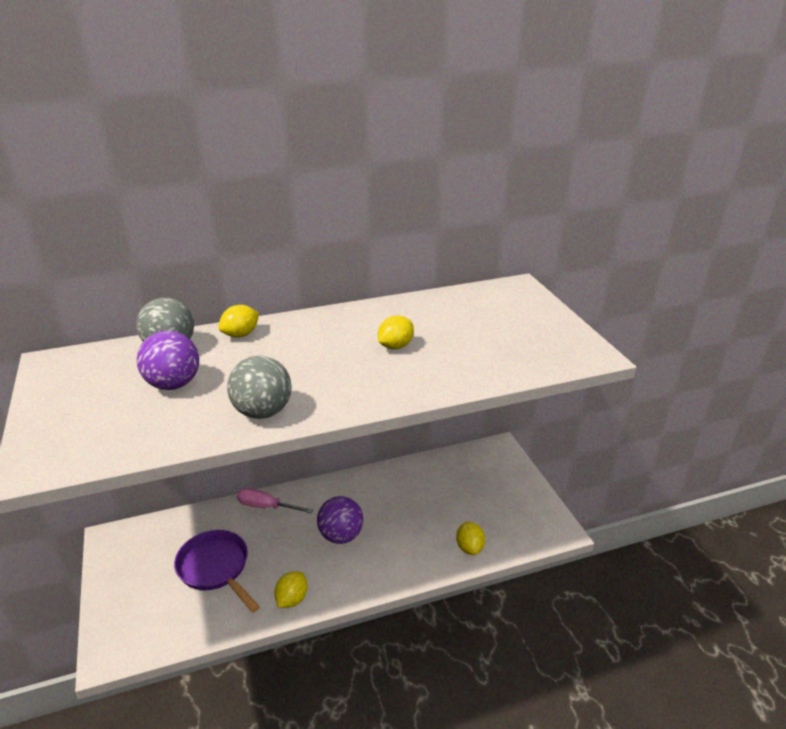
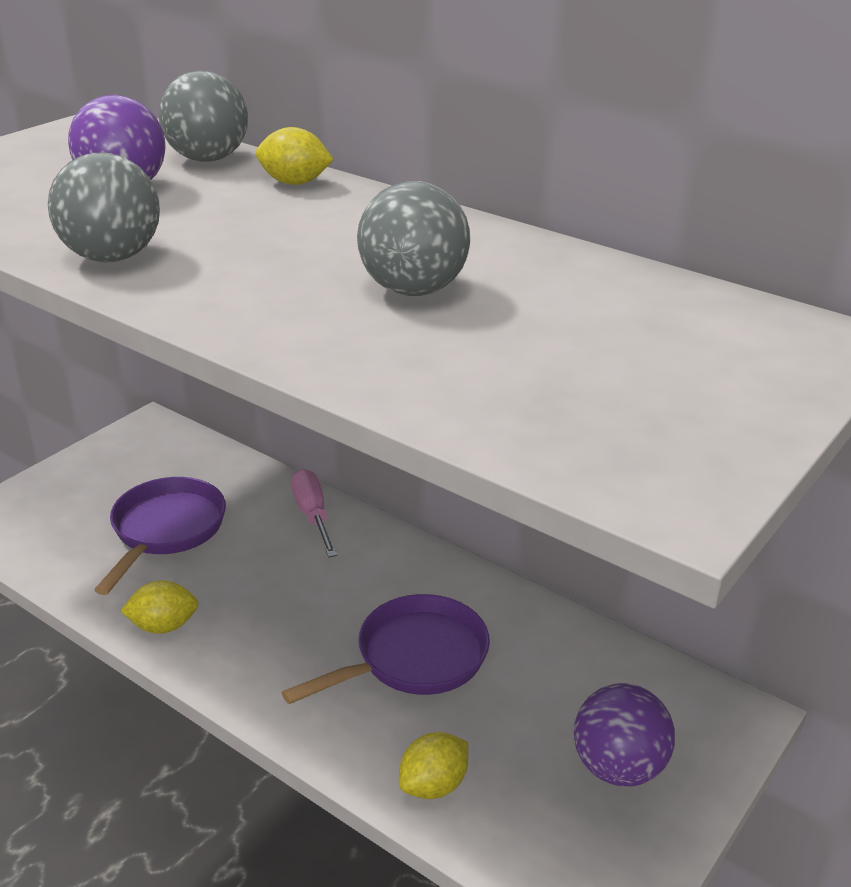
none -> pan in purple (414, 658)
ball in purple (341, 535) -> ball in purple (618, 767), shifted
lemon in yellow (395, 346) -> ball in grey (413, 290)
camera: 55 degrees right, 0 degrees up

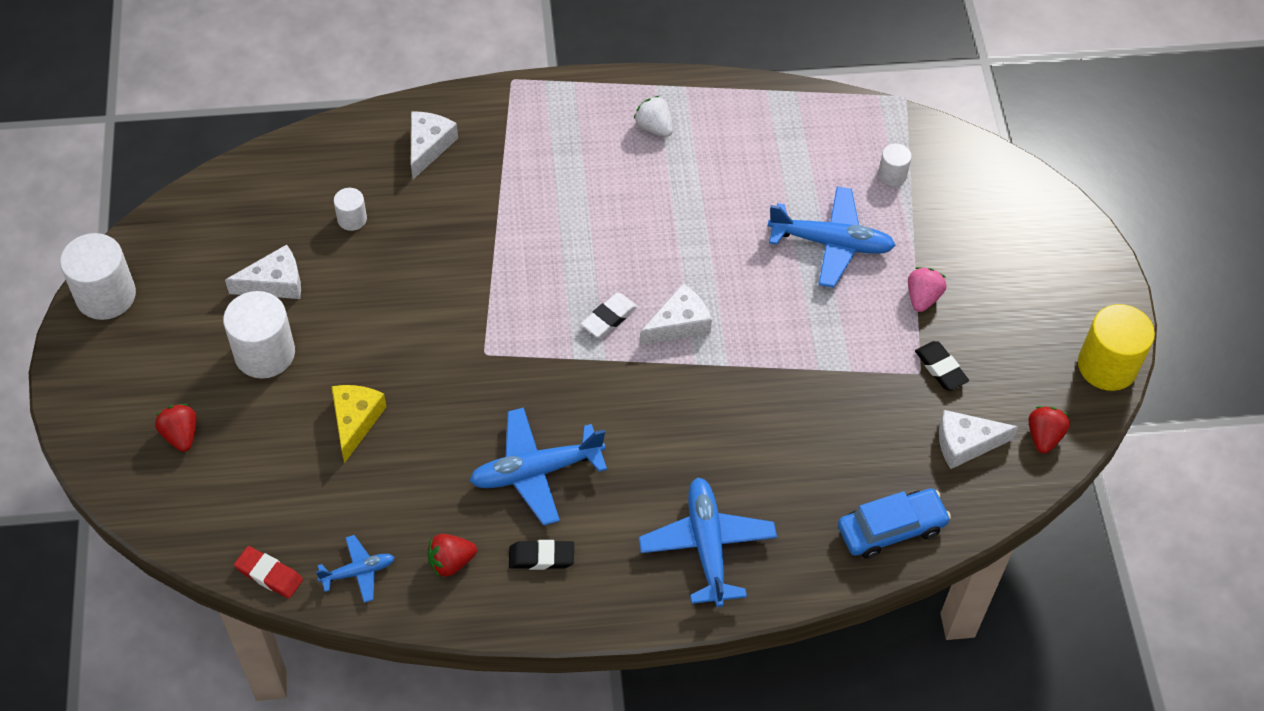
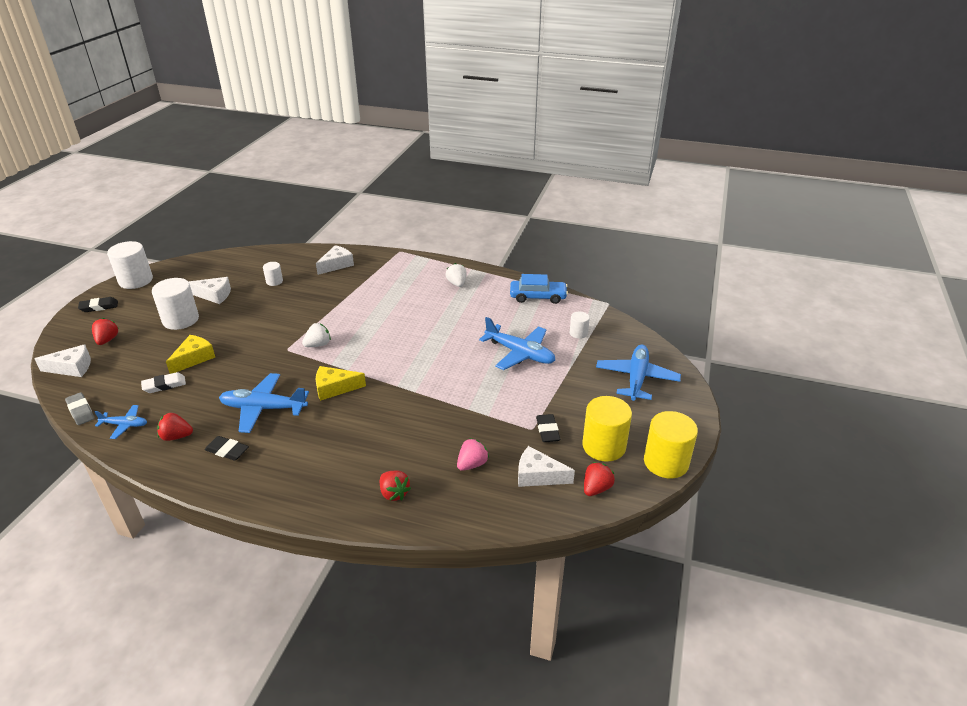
none -> eraser in black (99, 307)
none -> strawberry in white (318, 345)
none -> cheese in yellow (334, 388)
none -> strawberry in red (394, 493)
none -> cylinder in yellow (604, 446)
eraser in white (609, 318) -> eraser in white (164, 385), shifted
plane in blue (707, 546) -> plane in blue (636, 378), shifted
cheese in white (679, 324) -> cheese in white (72, 368), shifted
car in blue (891, 529) -> car in blue (538, 297), shifted
strawberry in pink (922, 298) -> strawberry in pink (472, 464), shifted
eraser in red (269, 574) -> eraser in grey (81, 411)
camera: 25 degrees right, 20 degrees down

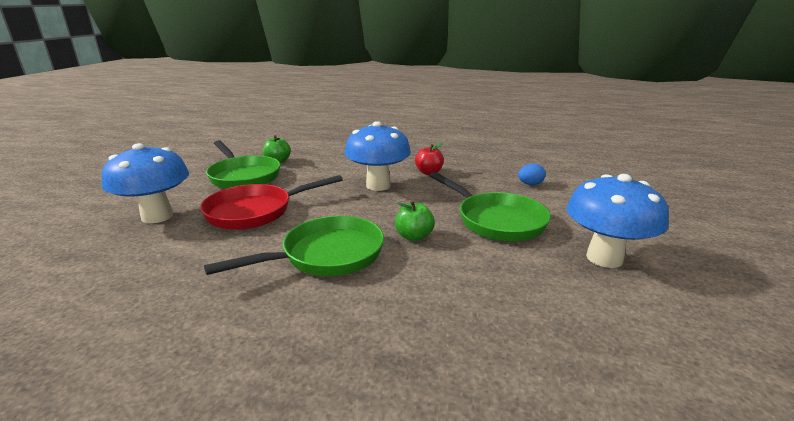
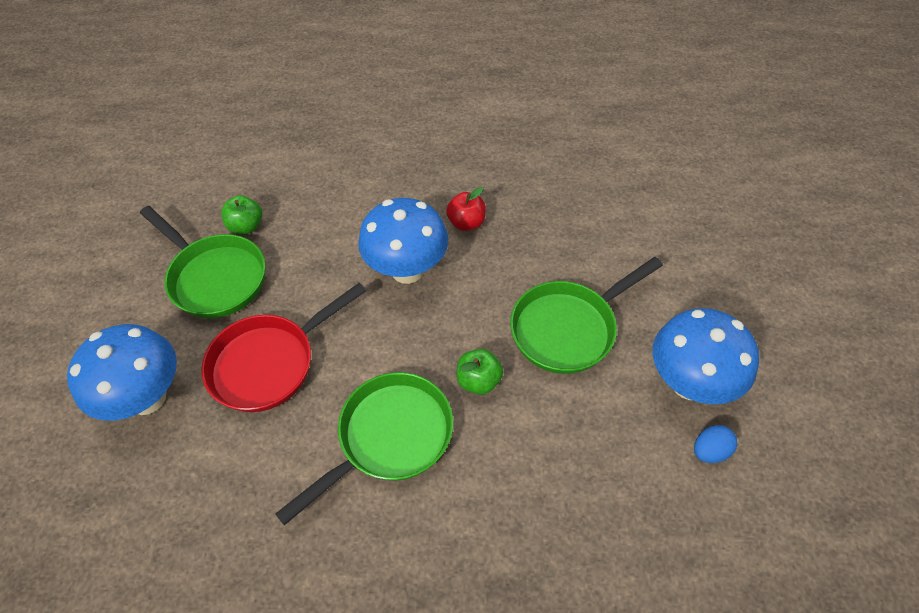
egg in blue (530, 184) -> egg in blue (709, 451), shifted
pan in green (496, 220) -> pan in green (568, 328), 105 degrees clockwise
camera: 10 degrees left, 30 degrees up

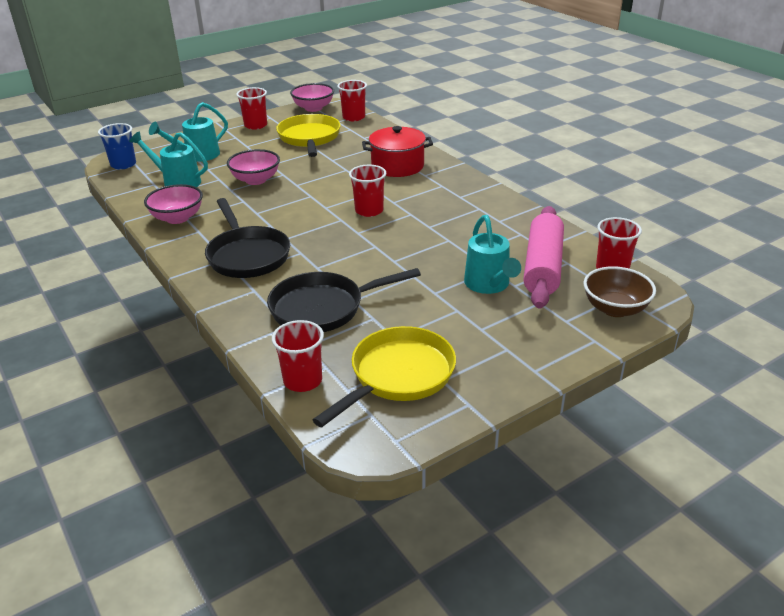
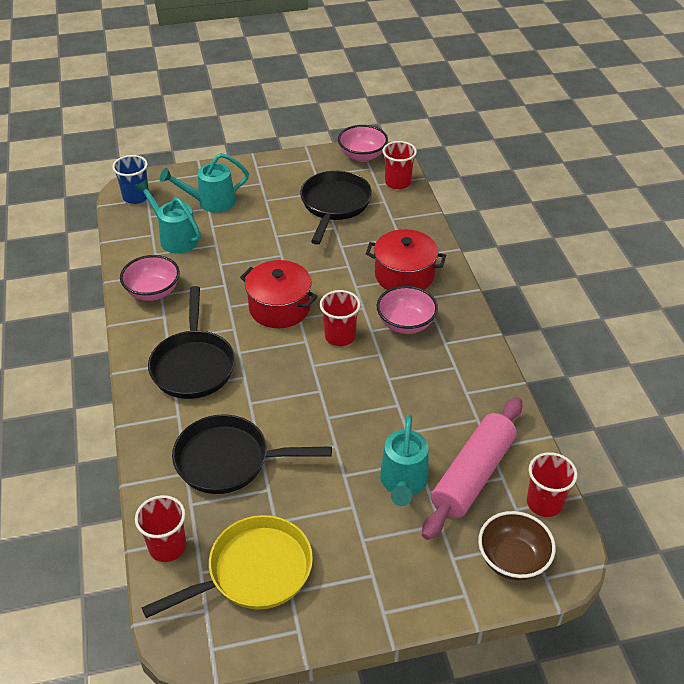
cup in red (255, 125) -> none
none -> pot in red (279, 308)
bowl in pink (256, 180) -> bowl in pink (406, 324), shifted
pan in yellow (309, 138) -> pan in black (334, 205)
camera: 20 degrees right, 10 degrees up

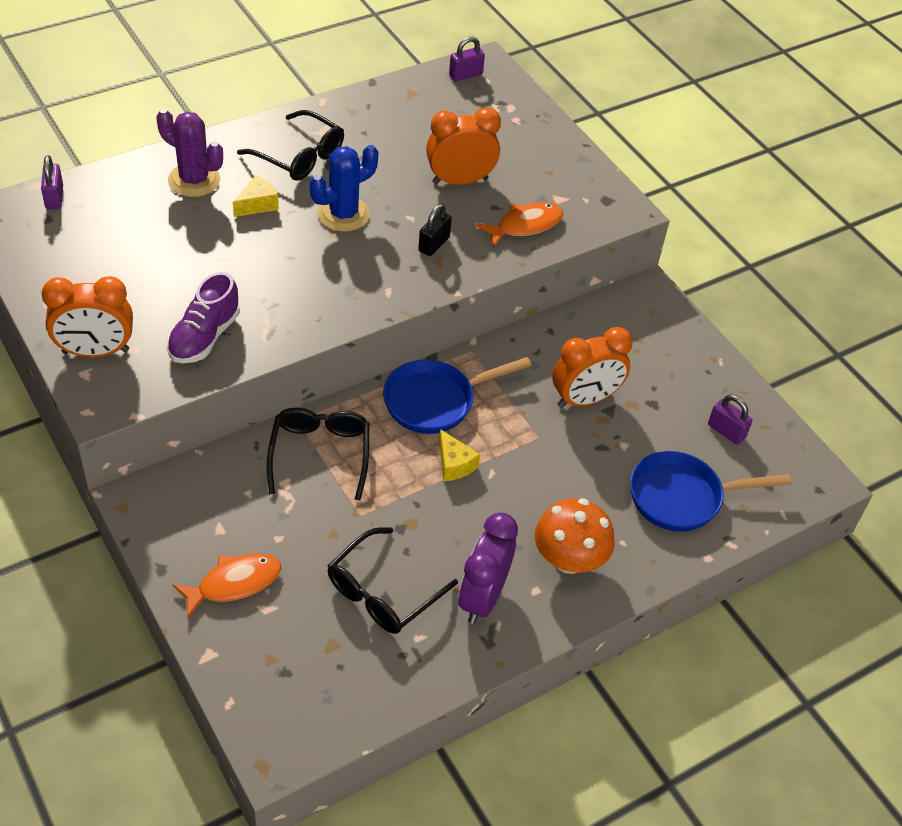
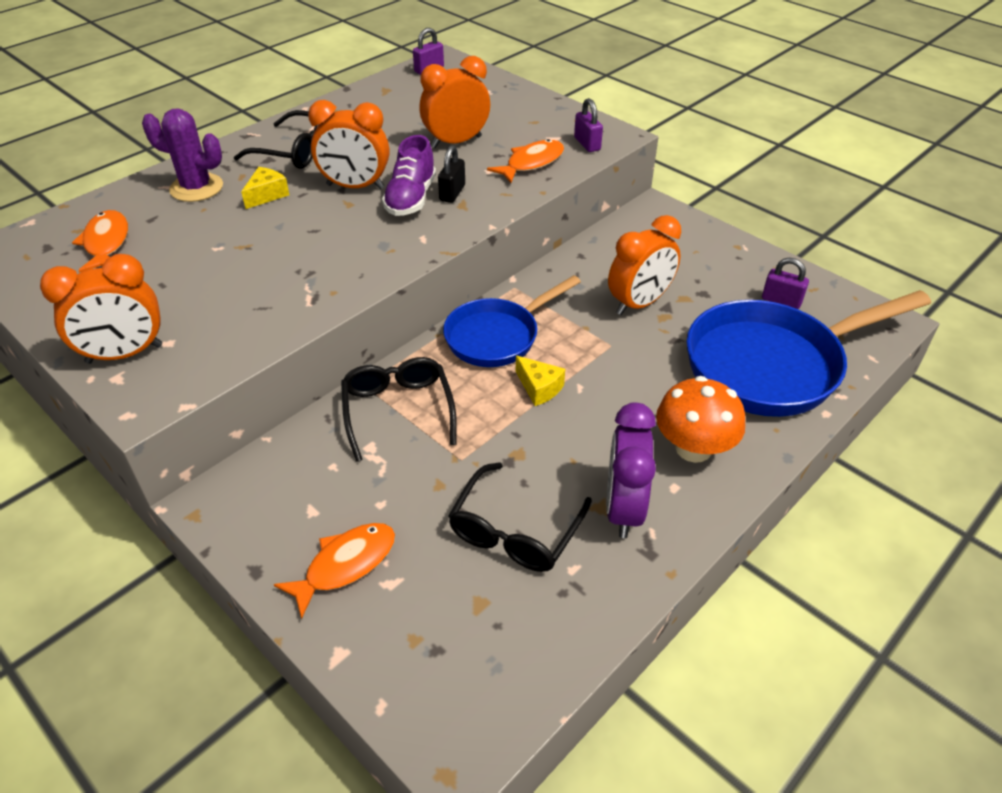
none -> fish in orange (106, 243)
padlock in purple (54, 197) -> padlock in purple (587, 144), shifted
shoe in purple (204, 337) -> shoe in purple (411, 198), shifted
cactus in blue (343, 214) -> clock in orange (355, 187)
pan in blue (682, 497) -> pan in blue (773, 365), x1.59
camera: 10 degrees left, 5 degrees down

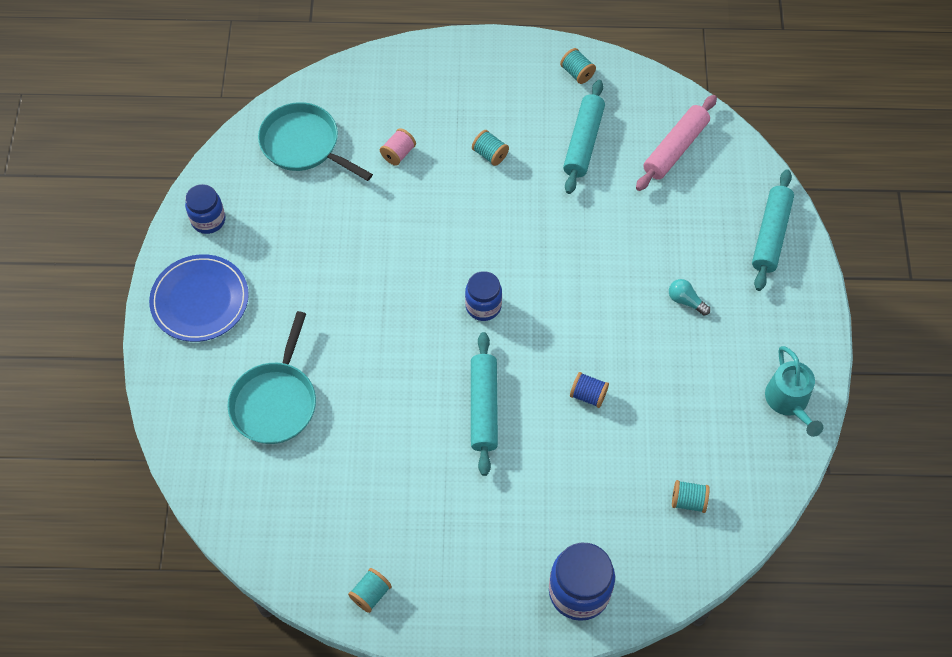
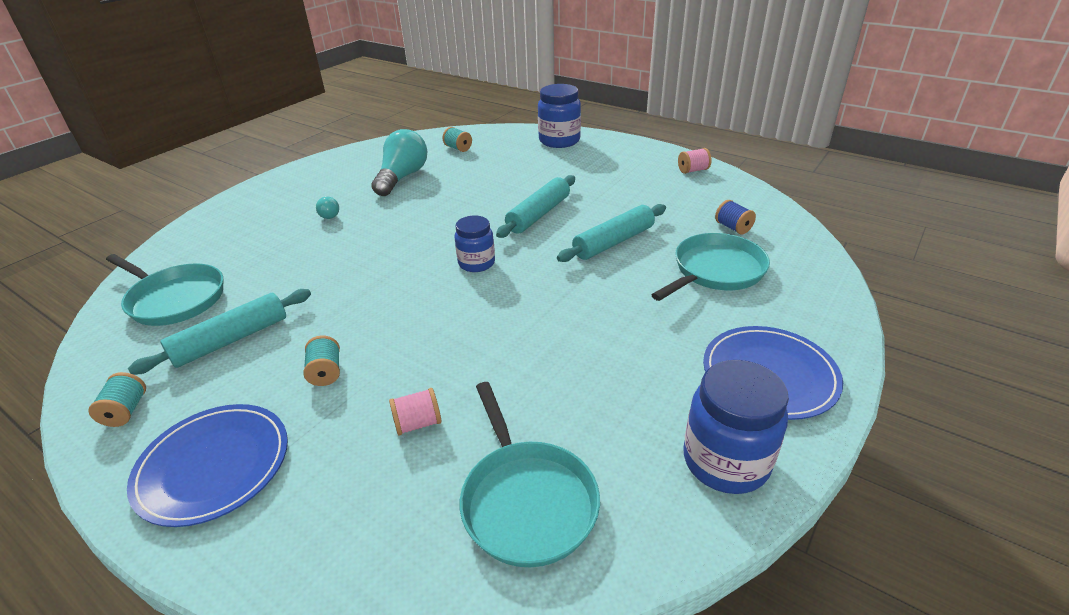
watering can in turquoise (789, 402) -> none
none -> plate in blue (213, 466)
none -> light bulb in turquoise (402, 177)
spool in blue (588, 395) -> spool in blue (733, 227), shifted
rolling pin in turquoise (771, 235) -> rolling pin in turquoise (613, 242), shifted
rolling pin in pink (675, 148) -> pan in turquoise (174, 299)
spool in turquoise (370, 594) -> spool in pink (693, 170)
jar in blue (208, 220) -> jar in blue (725, 461), x1.55
camera: 145 degrees left, 25 degrees down

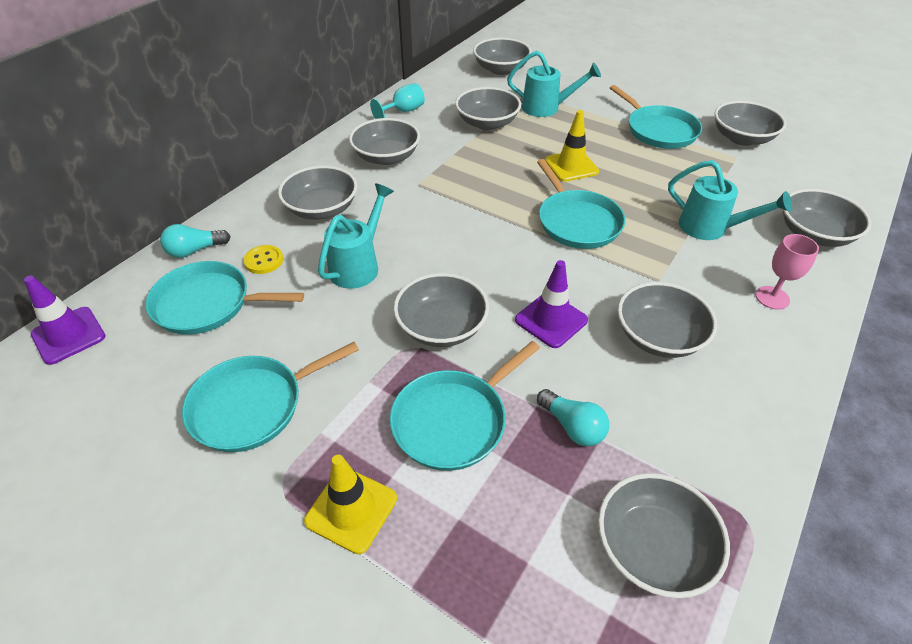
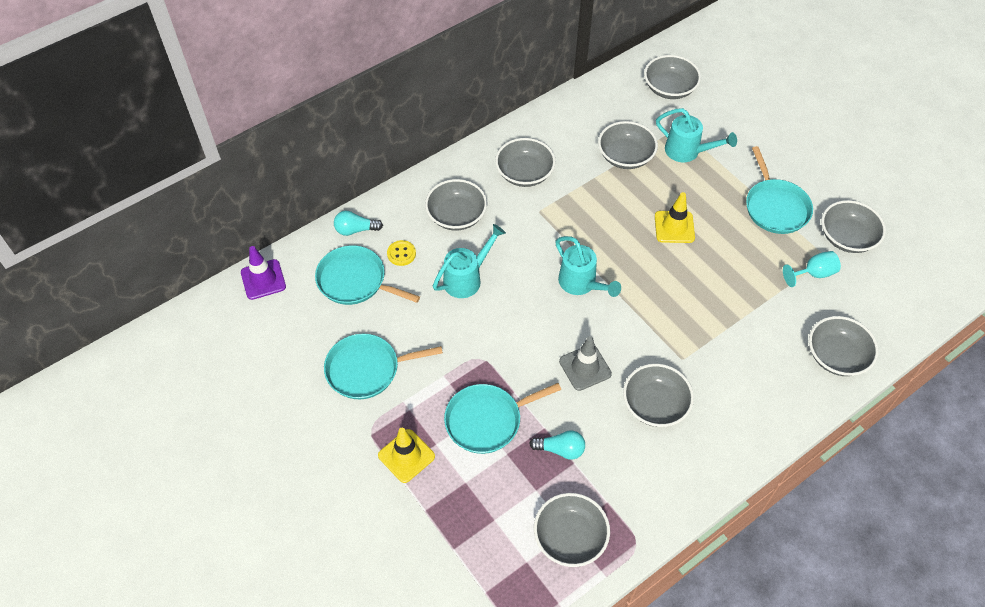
bowl in grey (441, 327) -> none
pan in turquoise (577, 222) -> none
goblet in pink (772, 298) -> none
goblet in turquoise (403, 111) -> goblet in turquoise (813, 273), shifted
watering can in turquoise (710, 228) -> watering can in turquoise (581, 284), shifted
traffic cone in purple (551, 320) -> traffic cone in grey (585, 367)
light bulb in turquoise (572, 427) -> light bulb in turquoise (560, 449), 60 degrees counterclockwise
camera: 20 degrees right, 10 degrees up

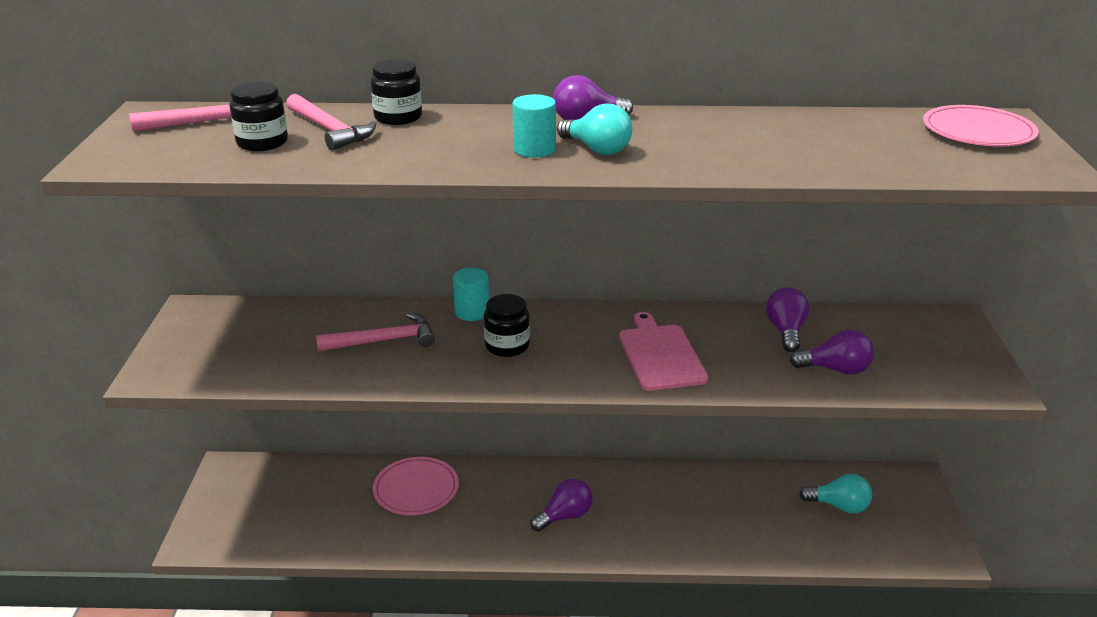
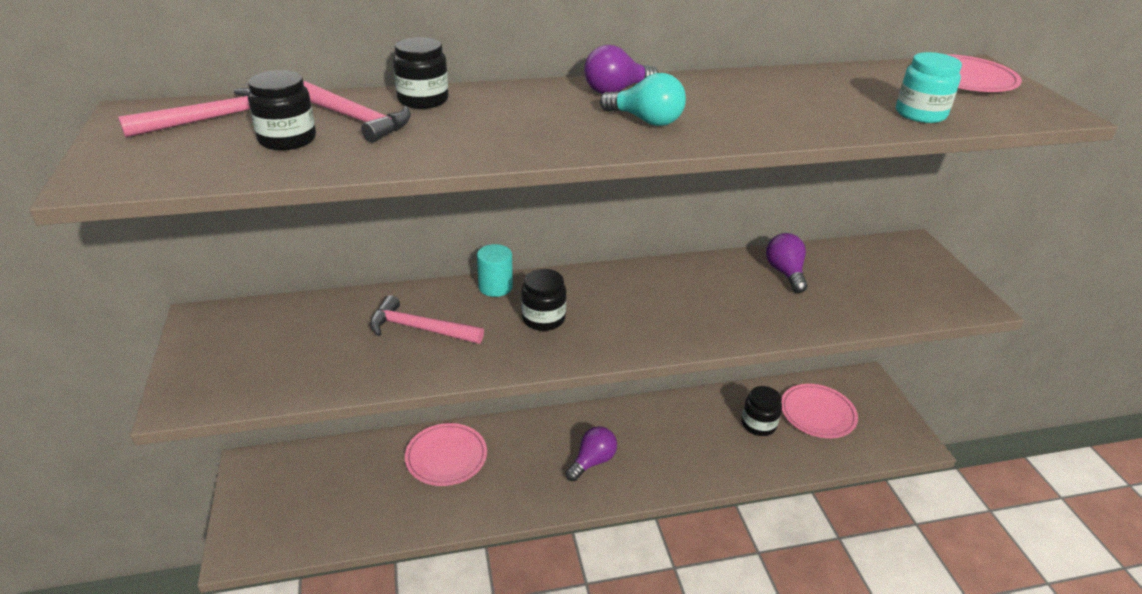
cylinder in turquoise (534, 149) -> none
cutting board in pink (660, 355) -> none
light bulb in purple (835, 369) -> none
none -> jar in black (758, 424)
none -> jar in turquoise (920, 114)
light bulb in turquoise (839, 506) -> plate in pink (817, 413)
hammer in pink (384, 341) -> hammer in pink (420, 328), 135 degrees counterclockwise
camera: 15 degrees left, 5 degrees up

